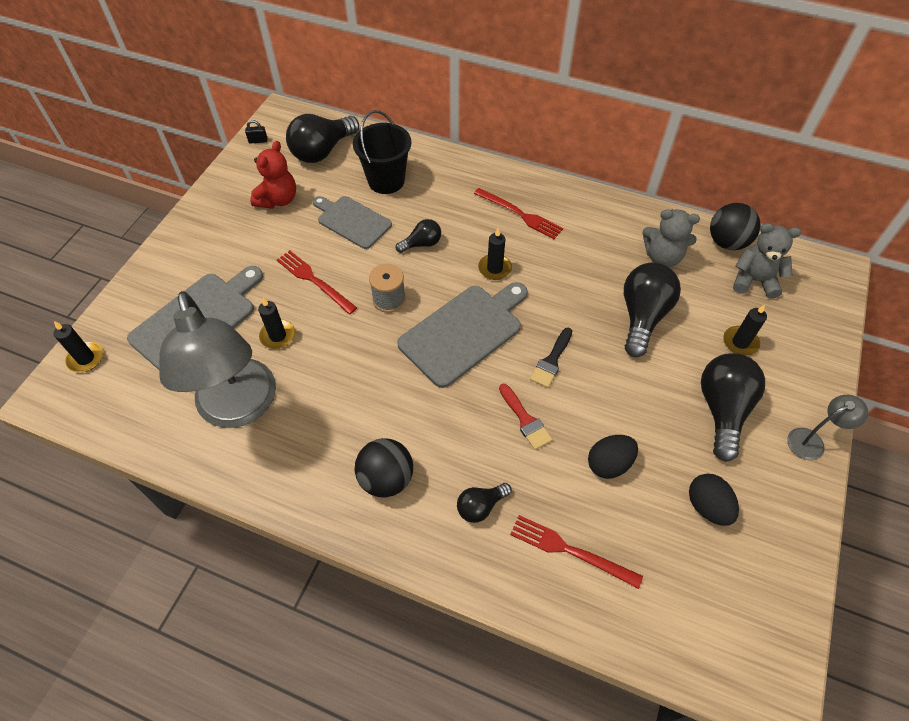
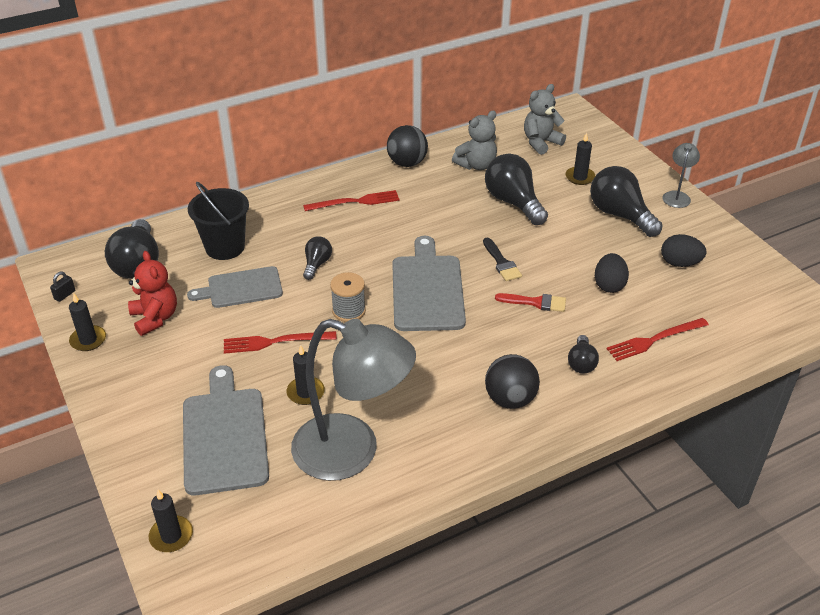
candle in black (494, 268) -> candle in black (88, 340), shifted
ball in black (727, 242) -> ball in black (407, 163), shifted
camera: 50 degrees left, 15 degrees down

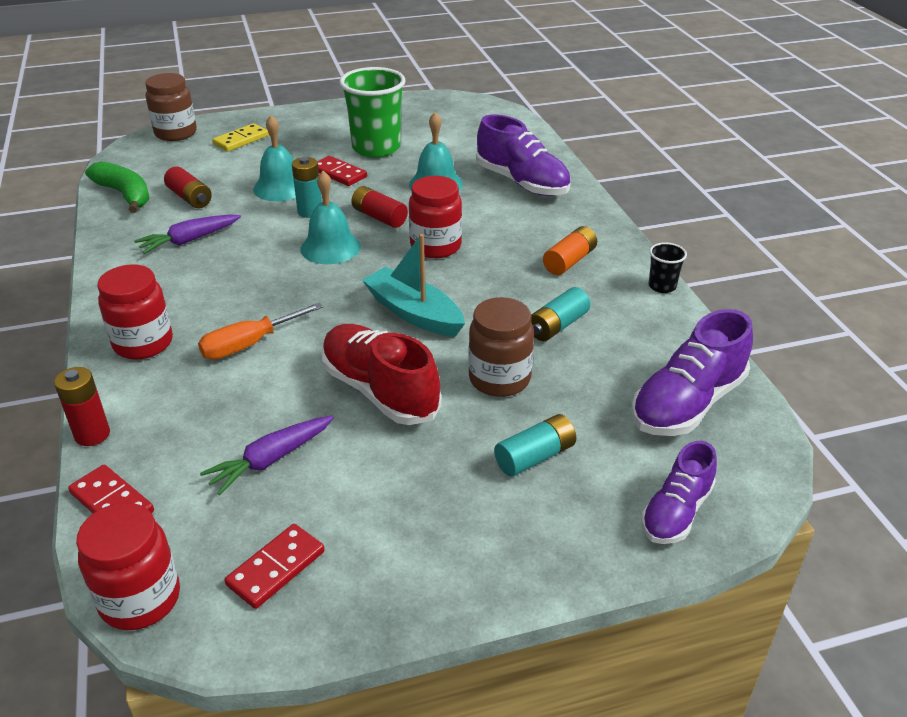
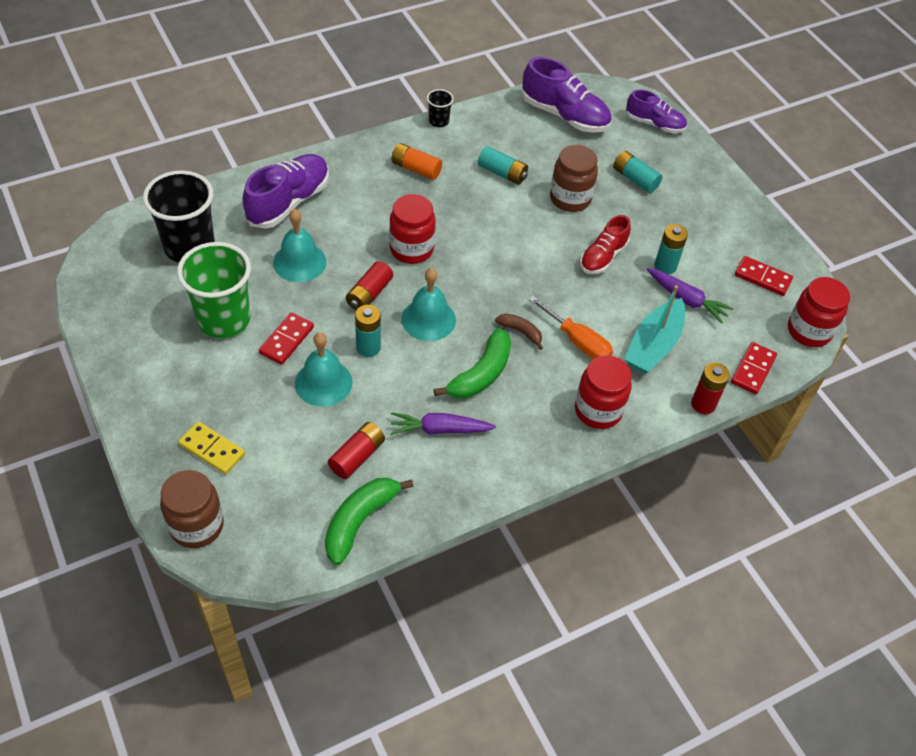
none -> cup in black (189, 247)
none -> banana in green (481, 374)
none -> banana in brown (521, 332)
none -> battery in turquoise (665, 266)
boat in turquoise (414, 313) -> boat in turquoise (653, 345), shifted
carrot in purple (189, 240) -> carrot in purple (439, 429), 135 degrees clockwise
shoe in red (380, 391) -> shoe in red (603, 257), x0.63
camera: 105 degrees left, 15 degrees up

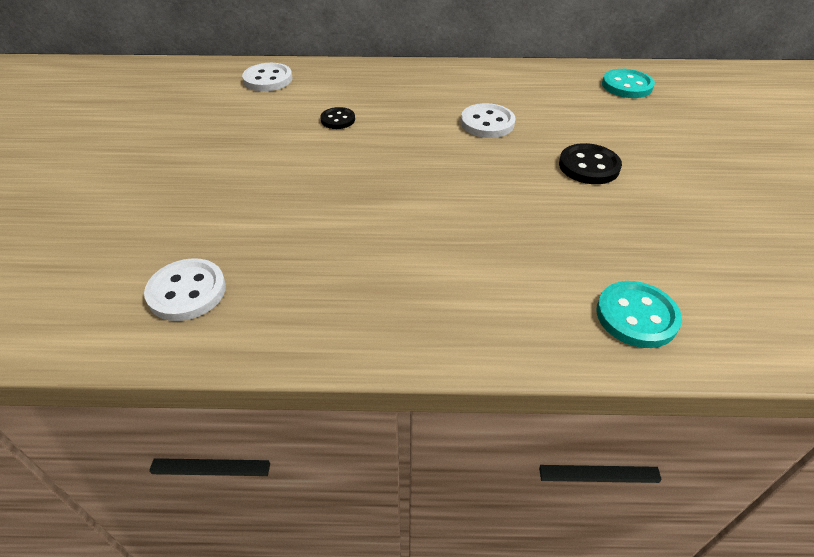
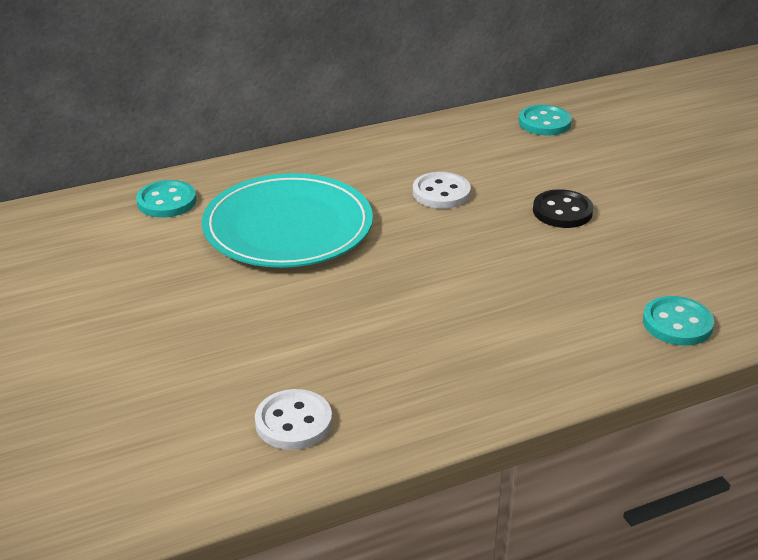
button in black (338, 120) -> plate in turquoise (288, 227)
button in white (268, 79) -> button in turquoise (166, 201)
camera: 25 degrees left, 10 degrees down

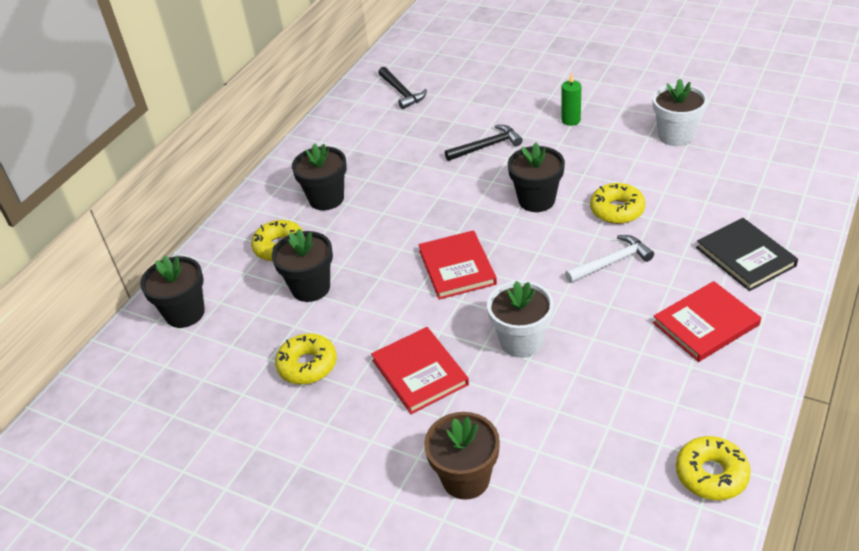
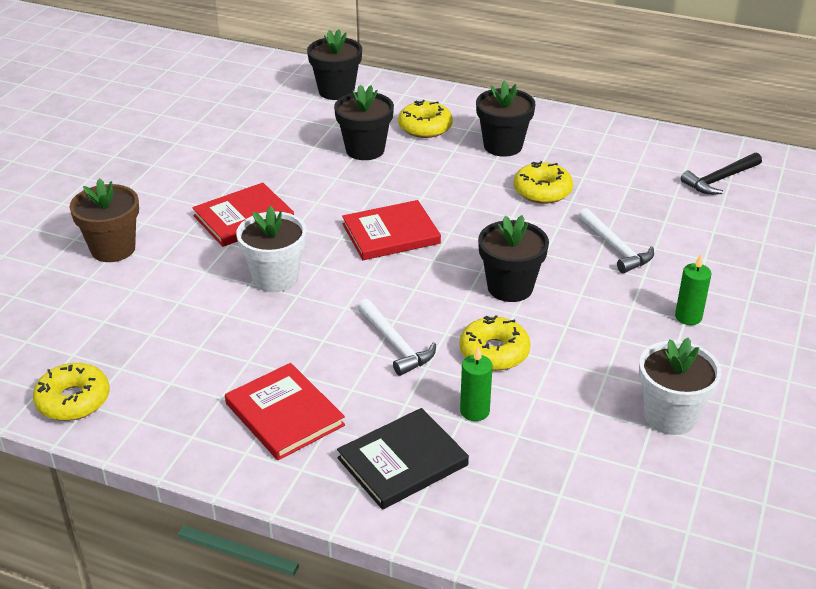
none -> candle in green (474, 411)
donut in yellow (307, 365) -> donut in yellow (542, 191), shifted
hammer in black (487, 146) -> hammer in white (615, 248)
camera: 80 degrees right, 5 degrees down

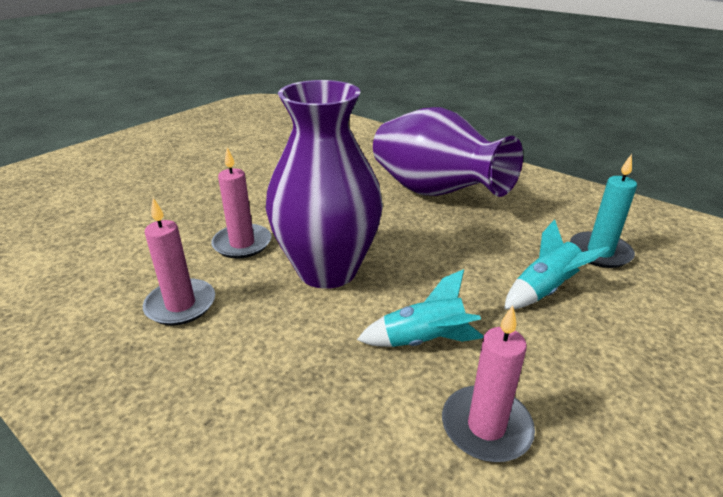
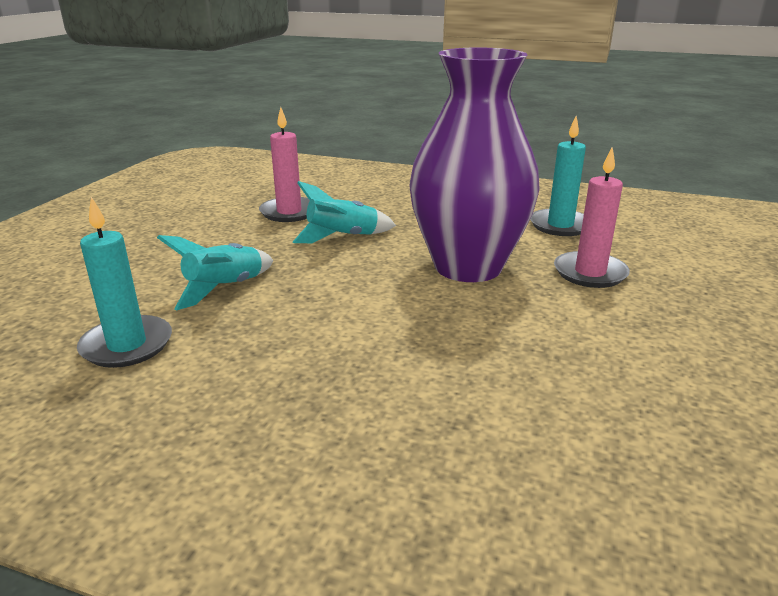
vase in purple (434, 193) -> none
candle in pink (180, 305) -> candle in turquoise (560, 225)
camera: 160 degrees right, 5 degrees down

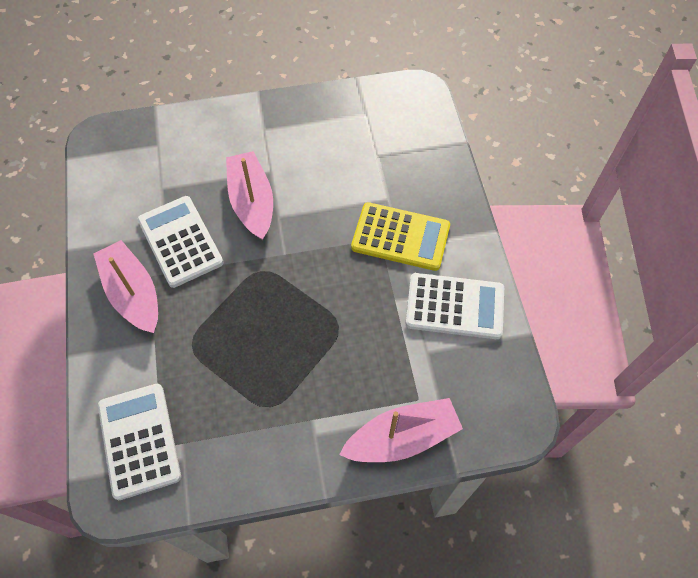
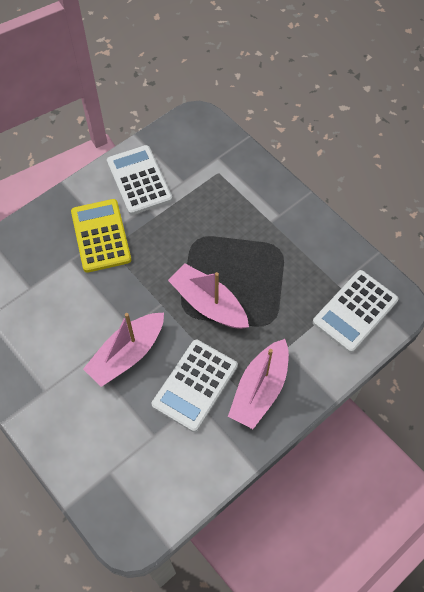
boat in pink (402, 437) -> boat in pink (208, 304), shifted
camera: 120 degrees left, 0 degrees up

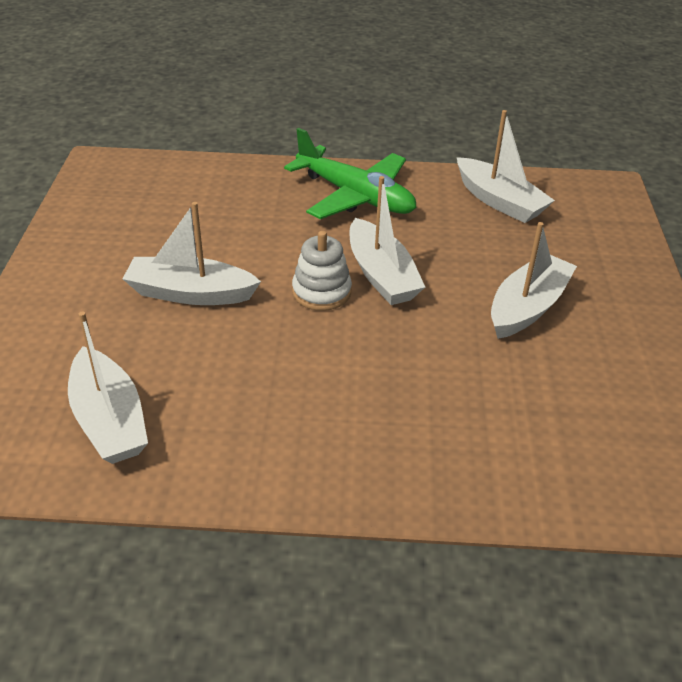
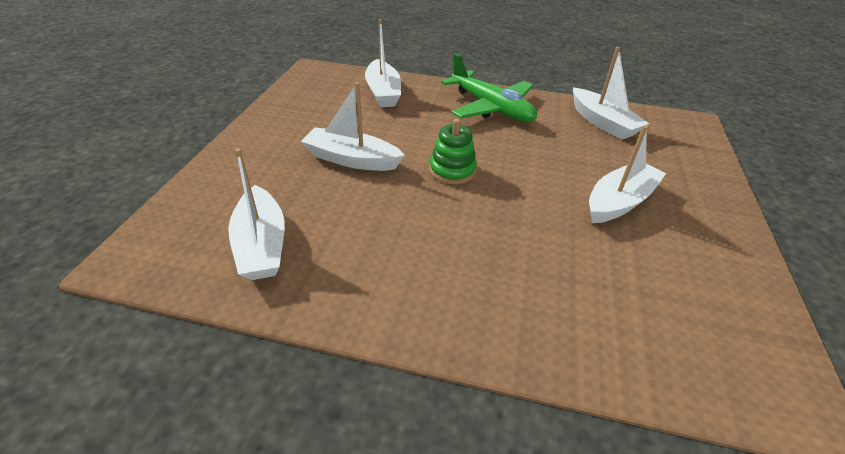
boat in white (381, 275) -> boat in white (383, 92), shifted
stacking toy in white (321, 292) -> stacking toy in green (452, 170)
camera: 10 degrees right, 0 degrees up

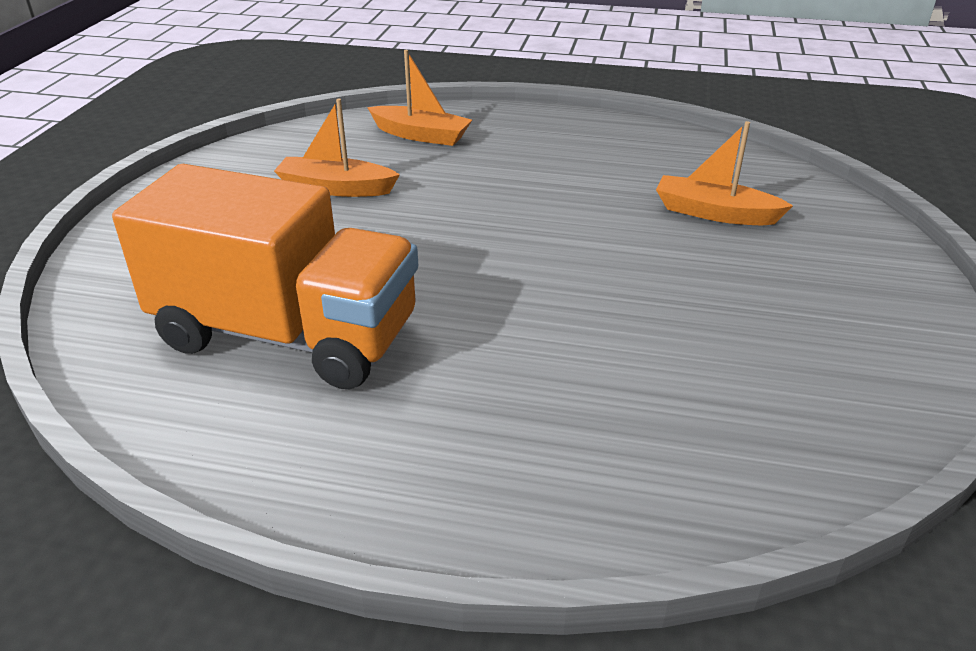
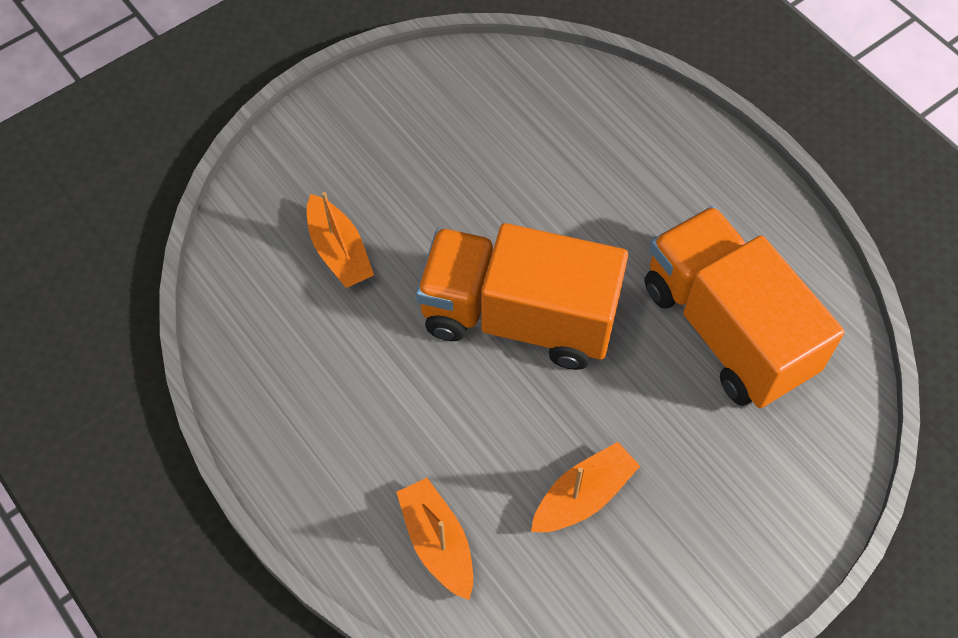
none -> truck in orange (518, 317)
boat in orange (336, 188) -> boat in orange (583, 496), 90 degrees counterclockwise
camera: 140 degrees left, 25 degrees up

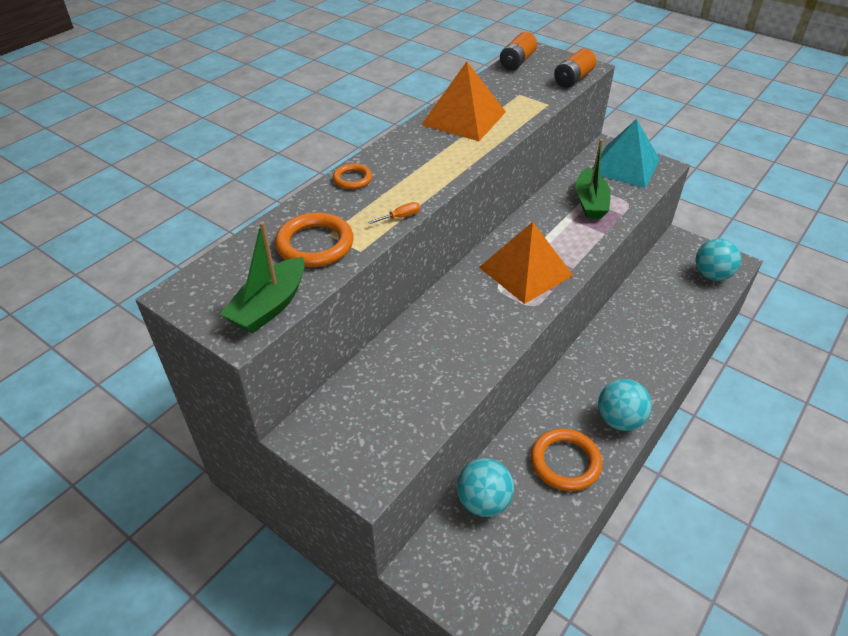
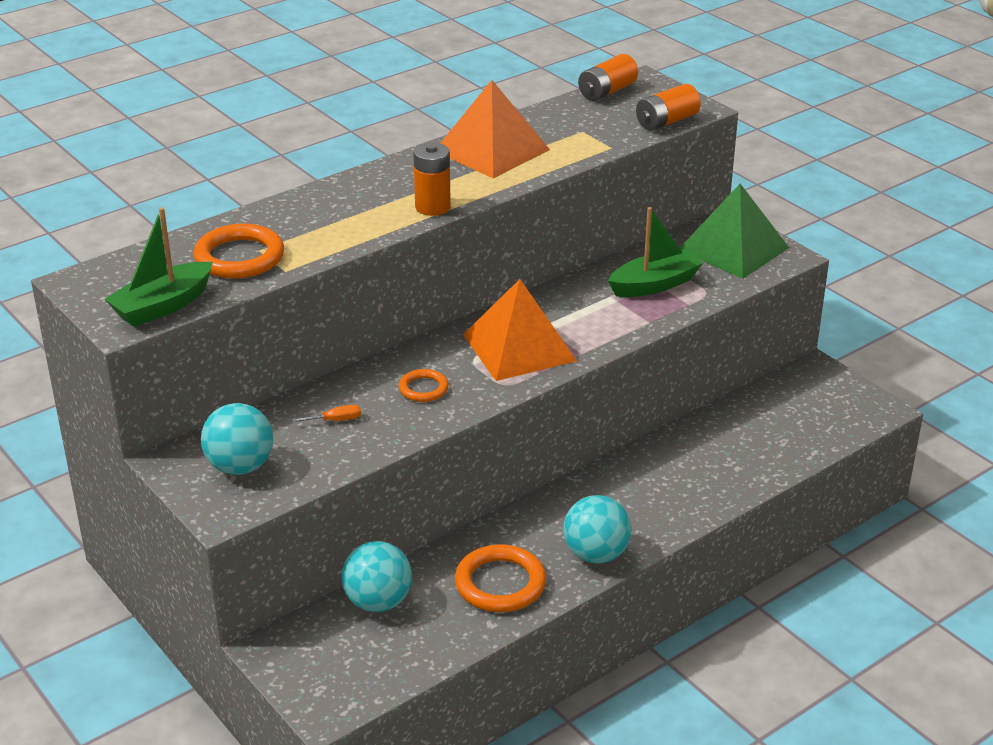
none -> battery in orange (432, 207)
ring in orange (352, 179) -> ring in orange (423, 389), shifted
screwdriver in orange (401, 217) -> screwdriver in orange (336, 420), shifted
ball in turquoise (711, 275) -> ball in turquoise (240, 466), shifted
pyramid in turquoise (625, 166) -> pyramid in green (733, 248)
boat in green (590, 202) -> boat in green (654, 285), 135 degrees counterclockwise
camera: 15 degrees right, 10 degrees down

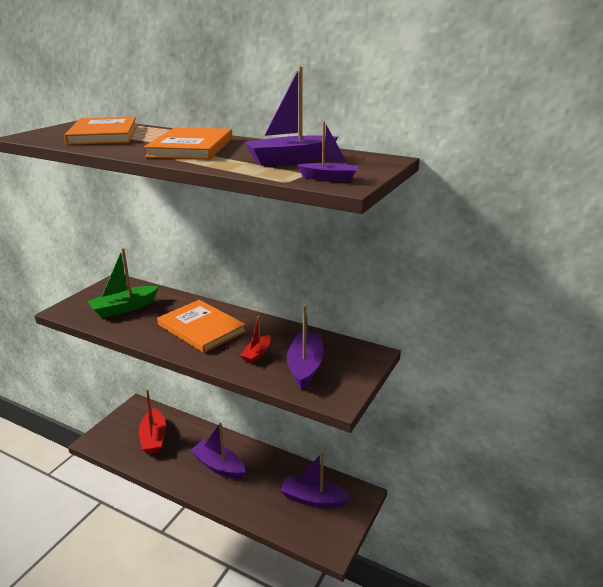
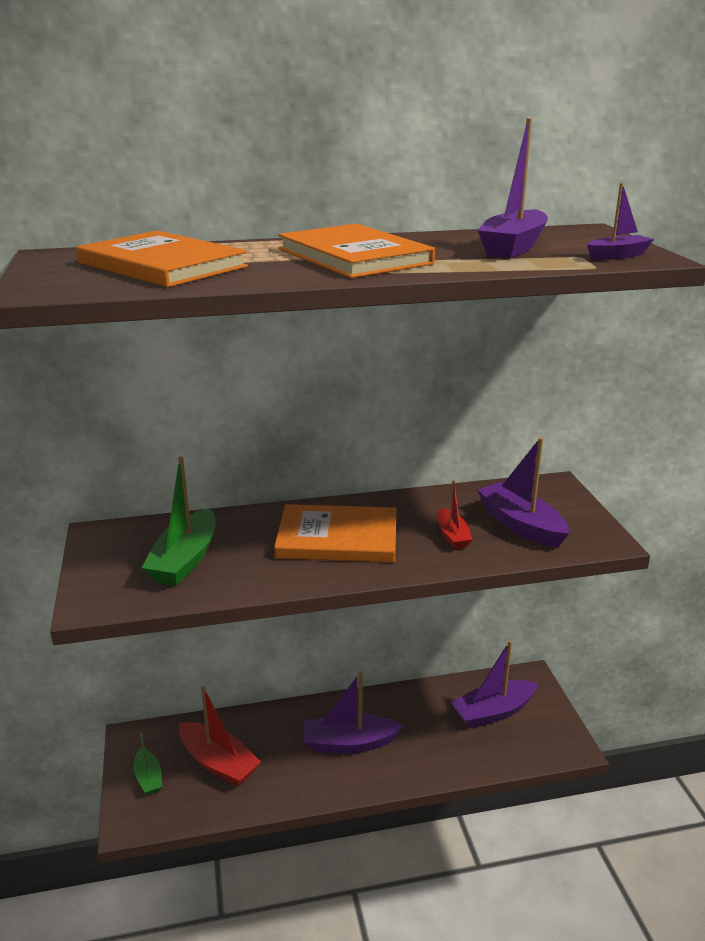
none -> boat in green (148, 778)
camera: 40 degrees left, 0 degrees up

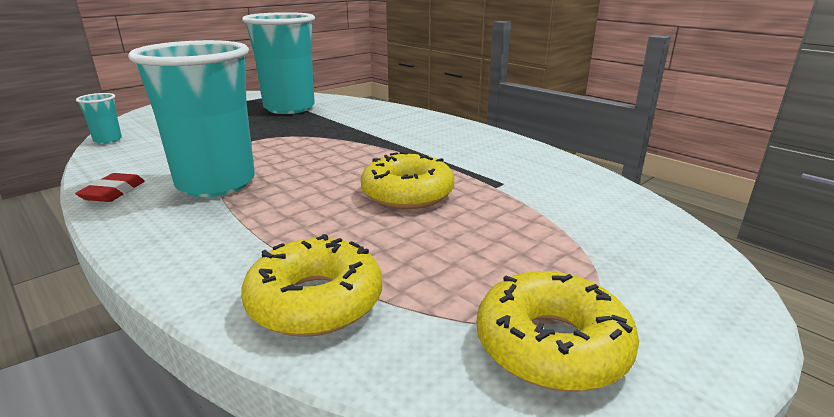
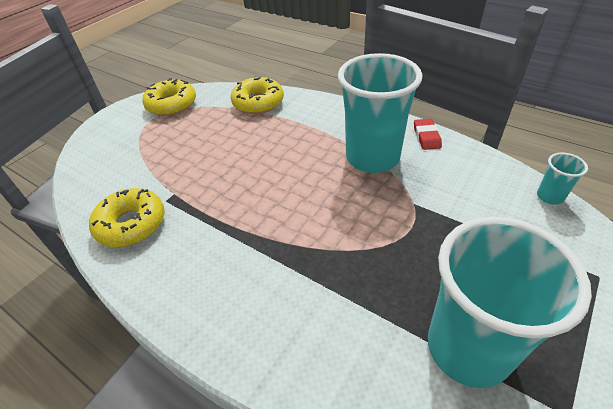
donut in yellow (407, 193) -> donut in yellow (131, 224), shifted
camera: 170 degrees right, 20 degrees up

